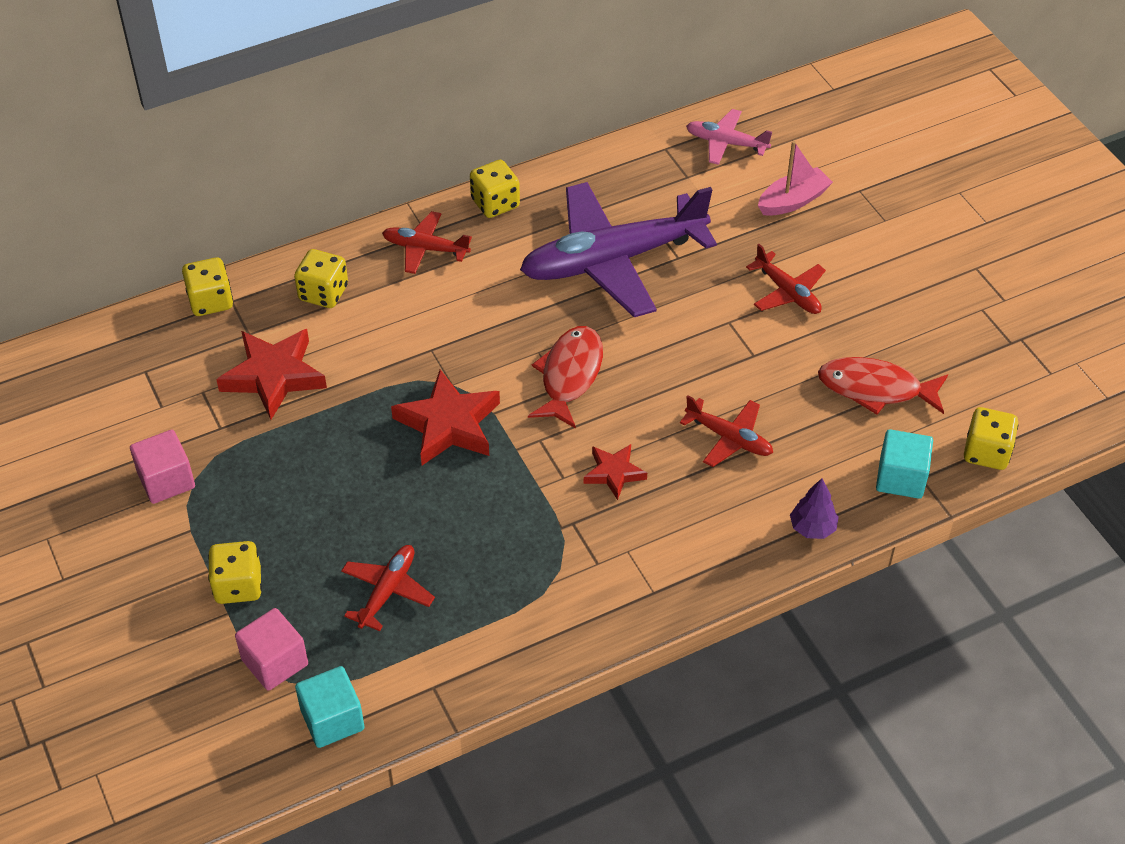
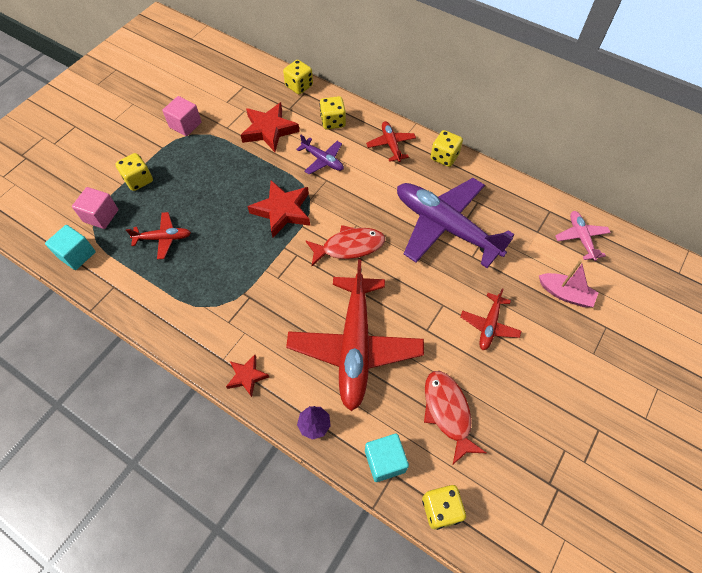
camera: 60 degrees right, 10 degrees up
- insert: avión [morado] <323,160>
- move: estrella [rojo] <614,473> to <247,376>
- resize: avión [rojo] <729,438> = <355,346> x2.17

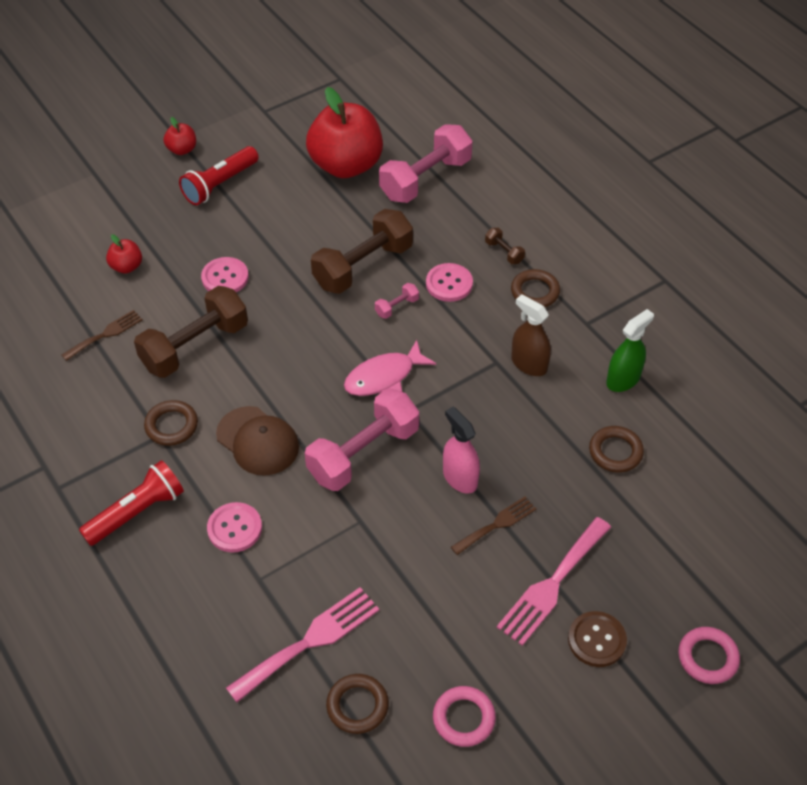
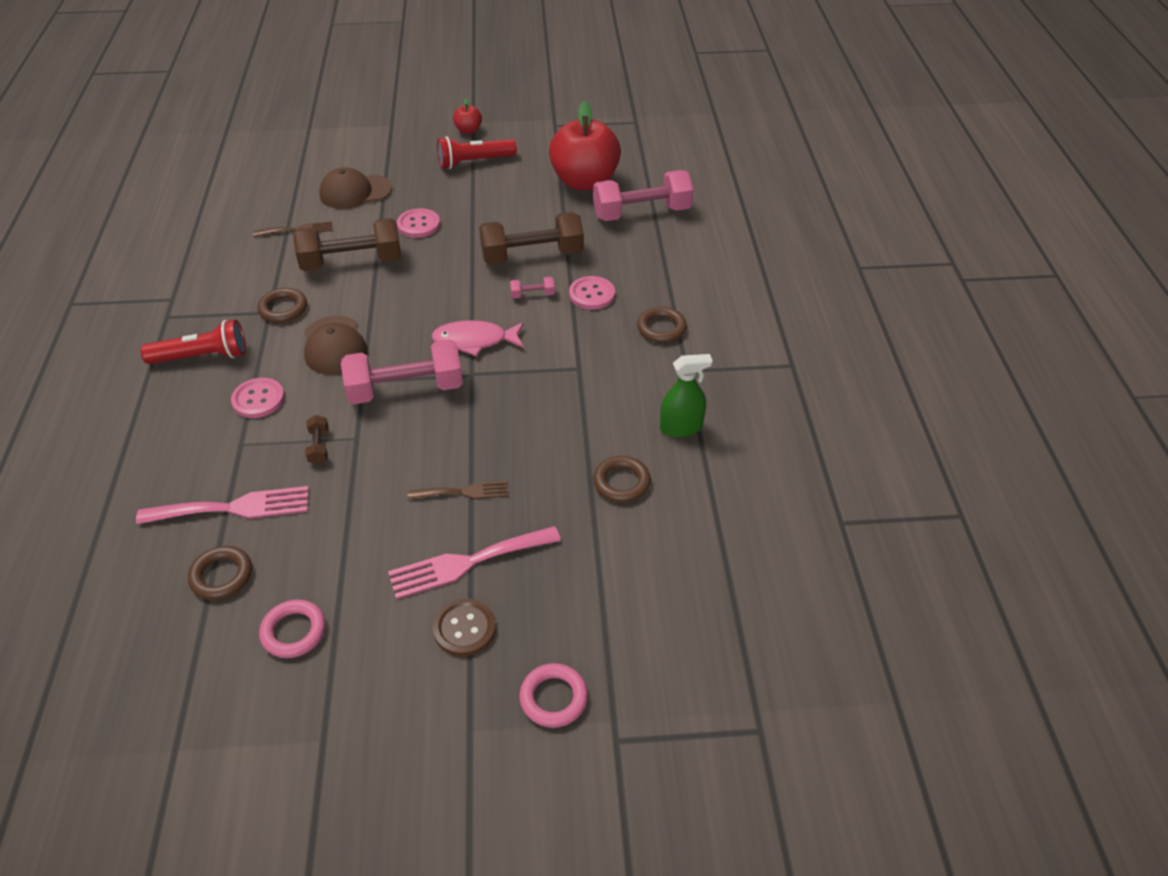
camera: 30 degrees right, 5 degrees down
- delete: pulverizador [rosa] <460,478>
- delete: pulverizador [marrón] <529,364>
- move: mancuerna [marrón] <504,252> to <319,446>
- replace: manzana [rojo] <126,266> to gorra [marrón] <355,192>

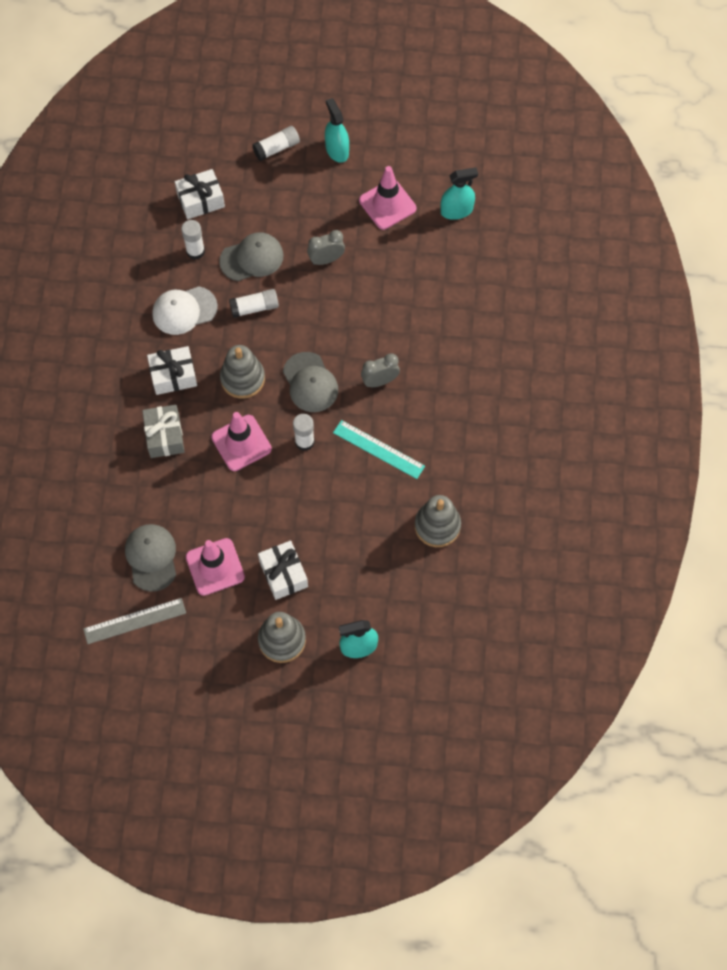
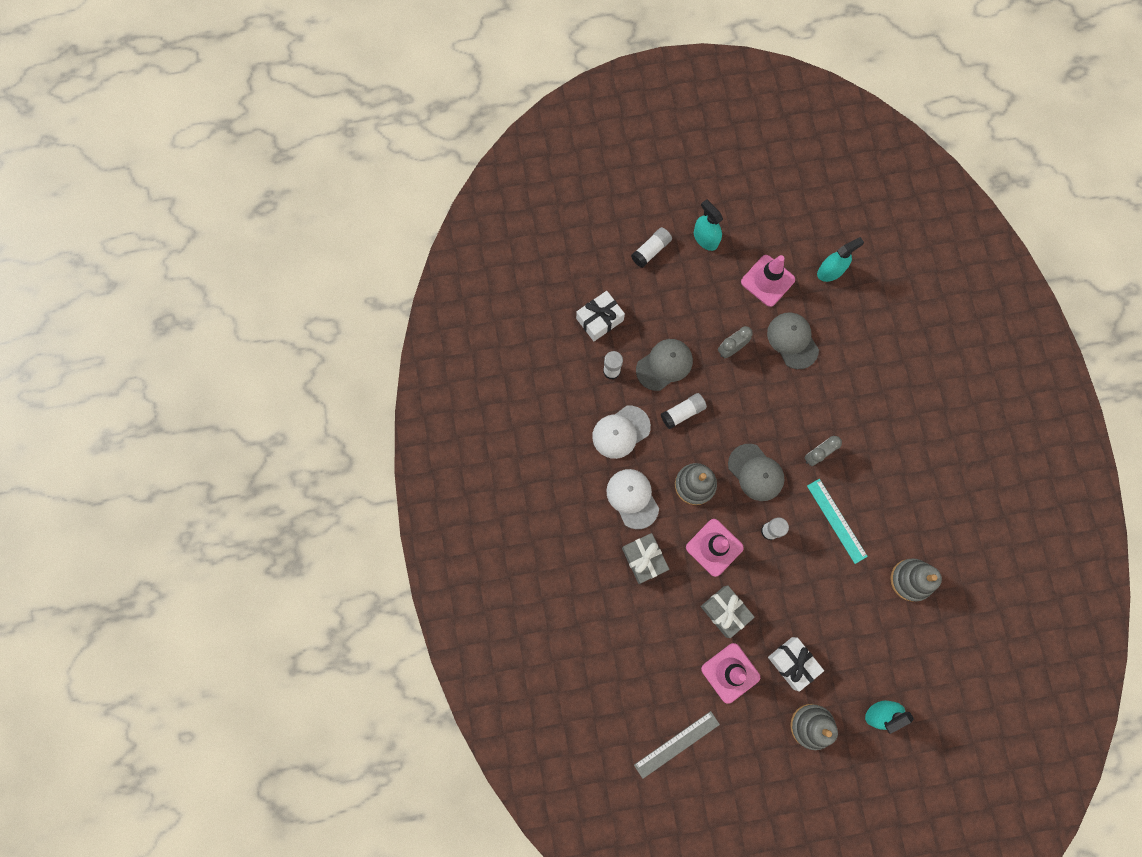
camera: 15 degrees left, 10 degrees up
- insert: regalo [gris] <725,611>
- move: gorra [gris] <151,557> to <792,340>
- replace: regalo [blanco] <173,376> to gorra [blanco] <632,498>
- rotate: regla [turquesa] <378,449> = <836,521> 45 degrees clockwise

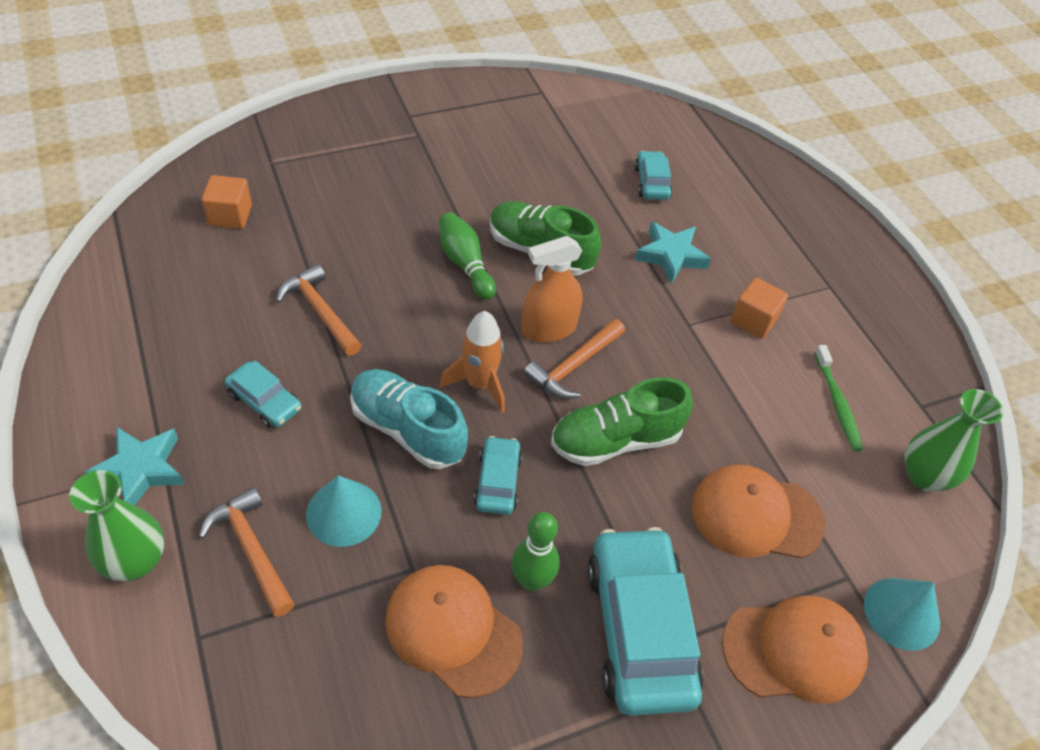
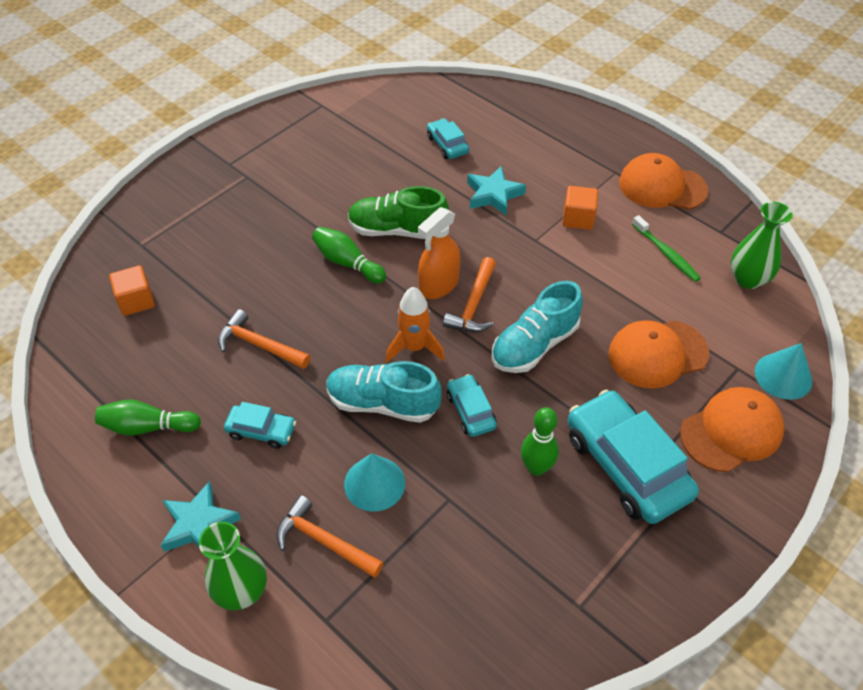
camera: 20 degrees left, 0 degrees up
- insert: bolo [verde] <147,427>
- move: gorra [naranja] <453,630> to <662,186>
- recolor: zapato [verde] <615,440> to zapato [turquesa] <534,345>

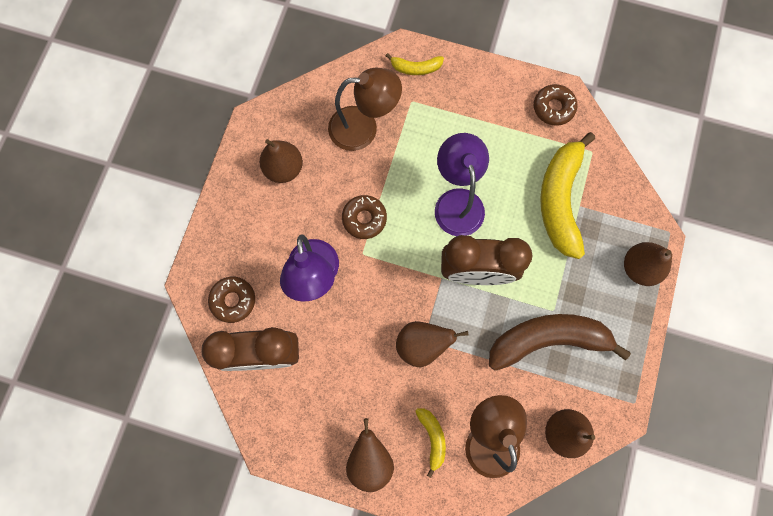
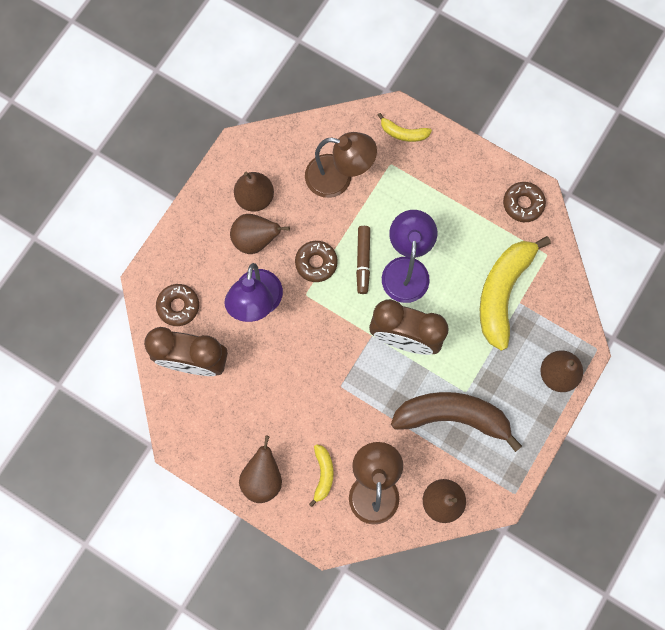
camera: 15 degrees right, 0 degrees up
- insert: rotulador [marrón] <363,261>
- move: pera [marrón] <422,344> to <255,240>

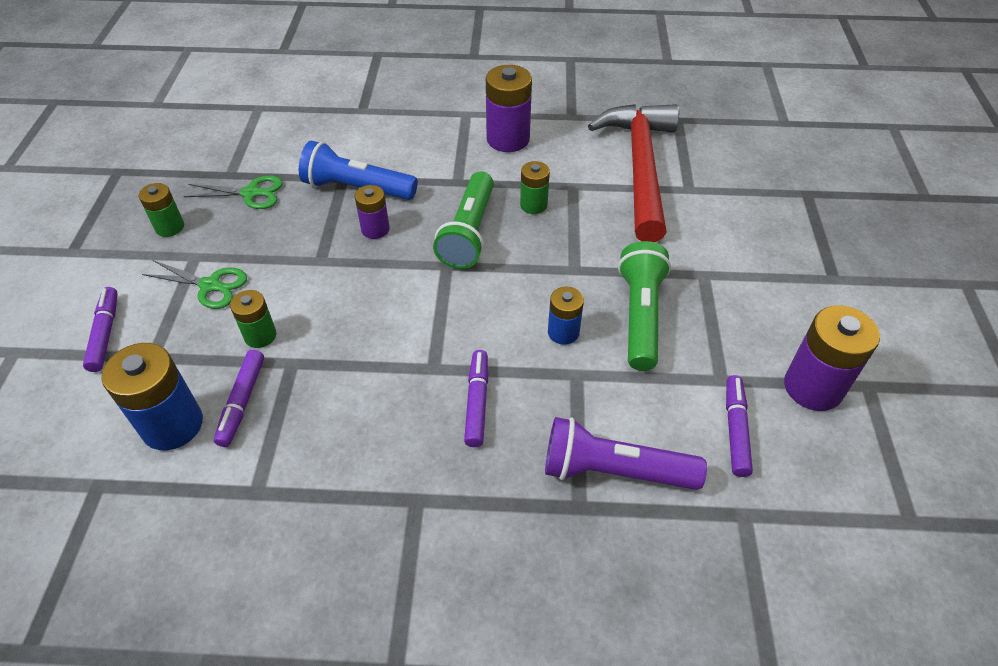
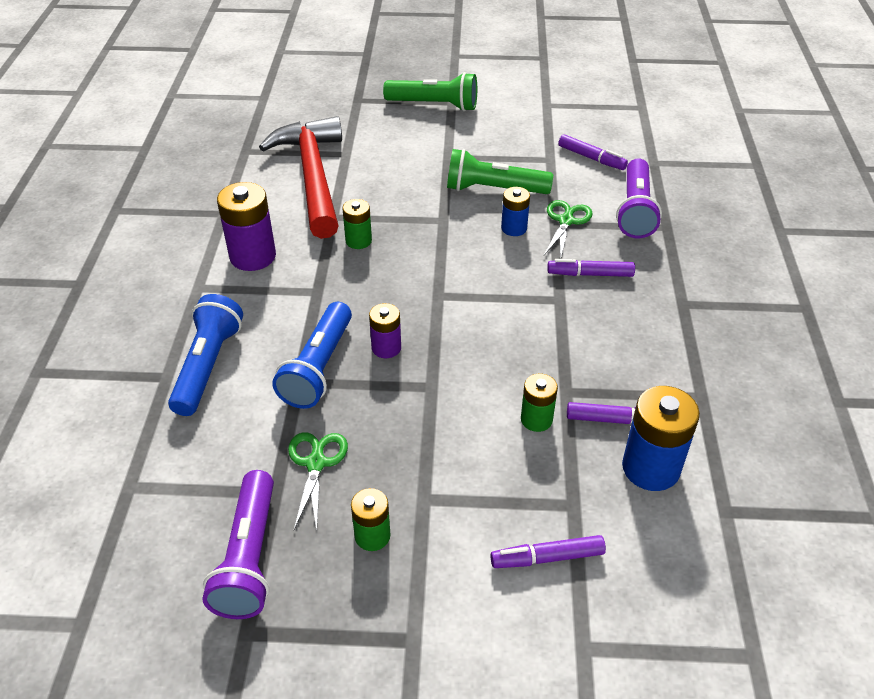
camera: 90 degrees left, 5 degrees down
- delete: pila [morado] <813,387>
- insert: lámpara de mano [azul] <208,366>
- insert: lámpara de mano [morado] <249,557>
- move: tijeras [verde] <210,285> to <566,221>
- move: lámpara de mano [verde] <469,233> to <434,105>
- rotate: martillo [rojo] <640,168> = <313,176> 75 degrees clockwise
- rotate: rotulador [morado] <735,429> = <591,158> 150 degrees counterclockwise

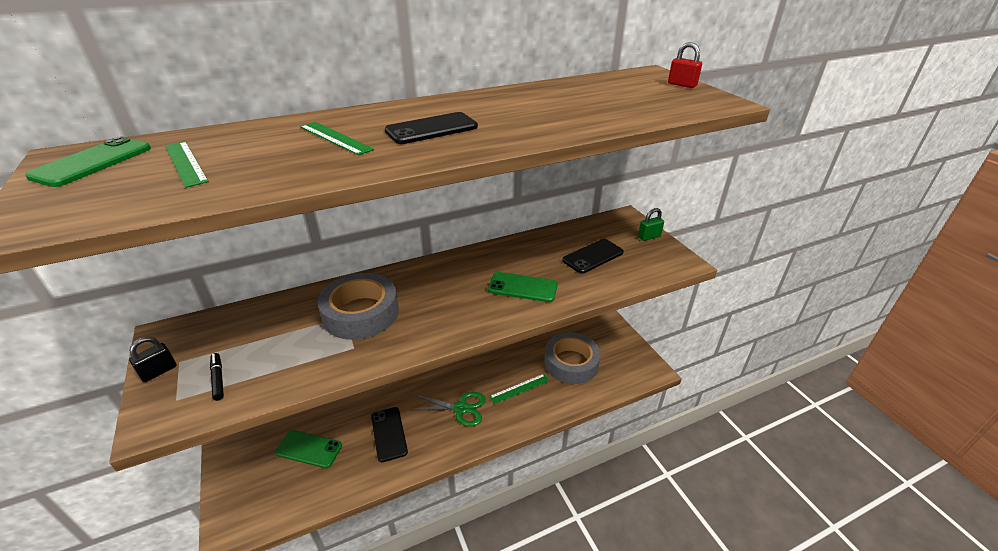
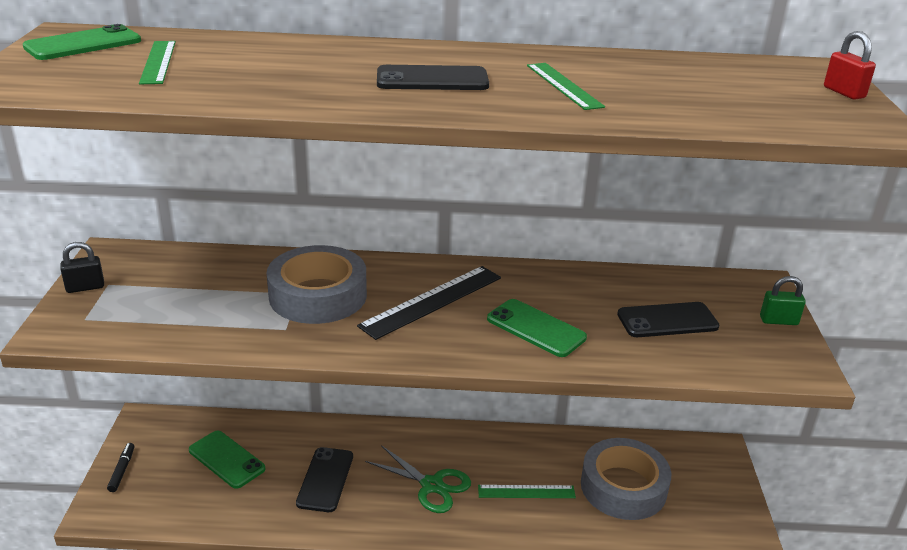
camera: 25 degrees right, 5 degrees down
- insert: regla [negro] <432,301>
- move: rotulador [negro] <218,379> to <122,470>
- move: regla [verde] <335,138> to <564,85>

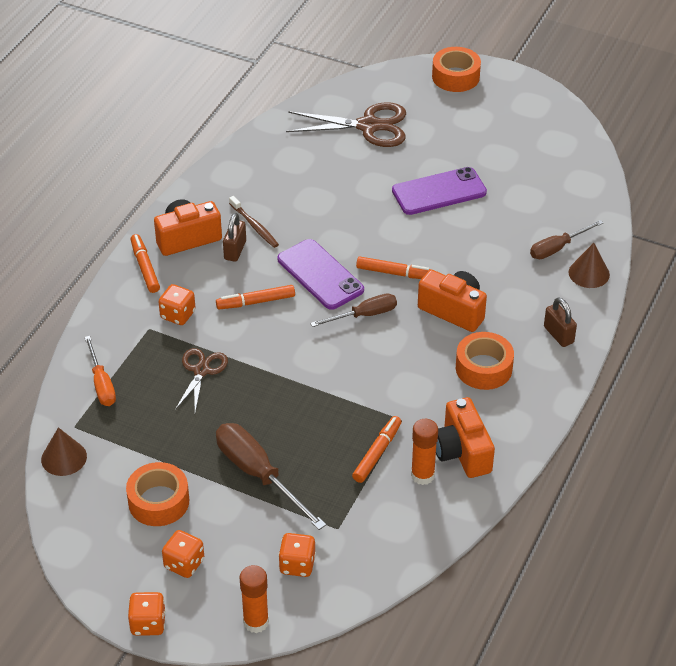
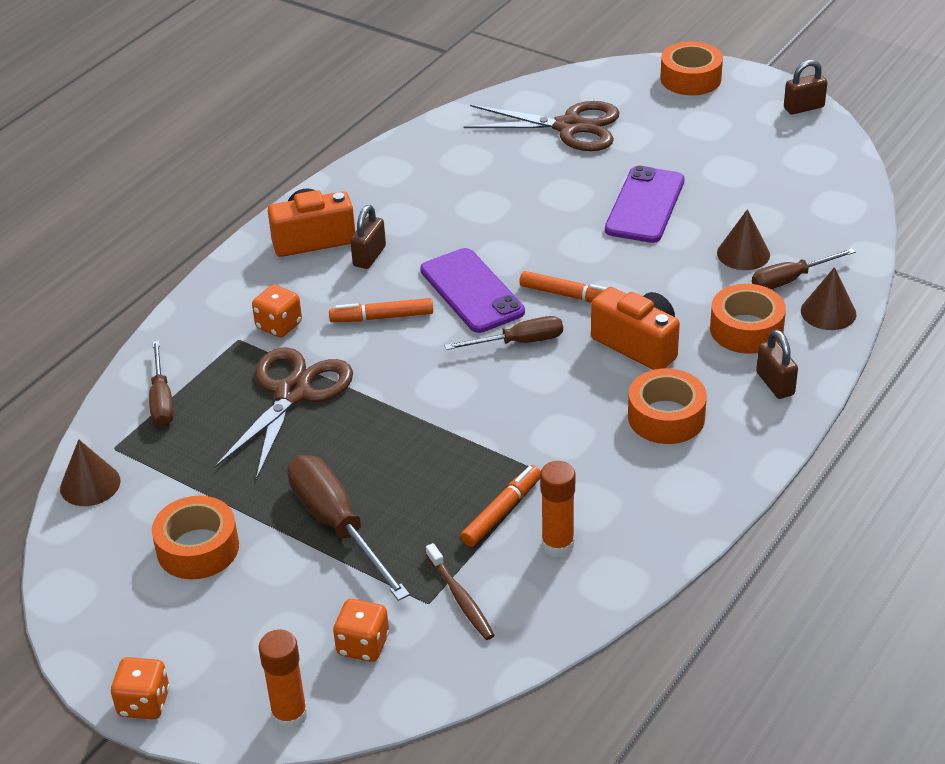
camera: 10 degrees right, 5 degrees down
- delete: rotulador [naranja] <145,267>
- delete: dado [naranja] <184,564>
- delete: cámara [naranja] <462,452>
- insert: cinta adhesiva [naranja] <746,329>
- insert: cono [marrón] <743,253>
- insert: candado [marrón] <803,108>
- move: cepillo de dientes [marrón] <254,226> to <460,598>
- recolor: destornillador [naranja] <101,384> to destornillador [marrón] <161,399>
- rotate: móvil [morado] <439,192> = <645,205> 60 degrees counterclockwise
- resize: tijeras [marrón] <201,371> = <293,393> x1.65

